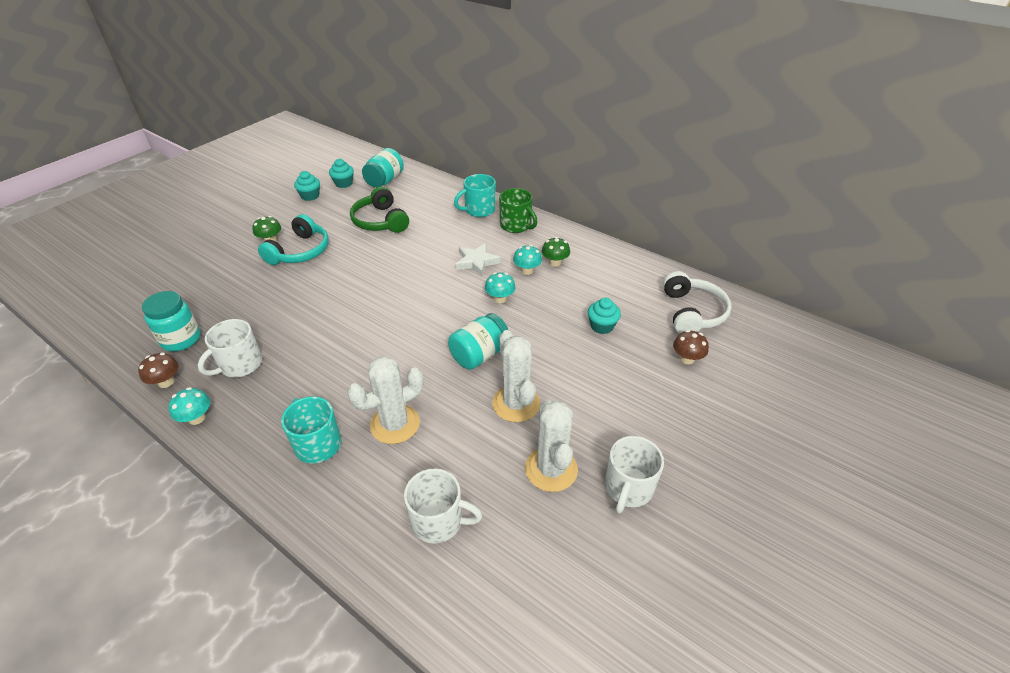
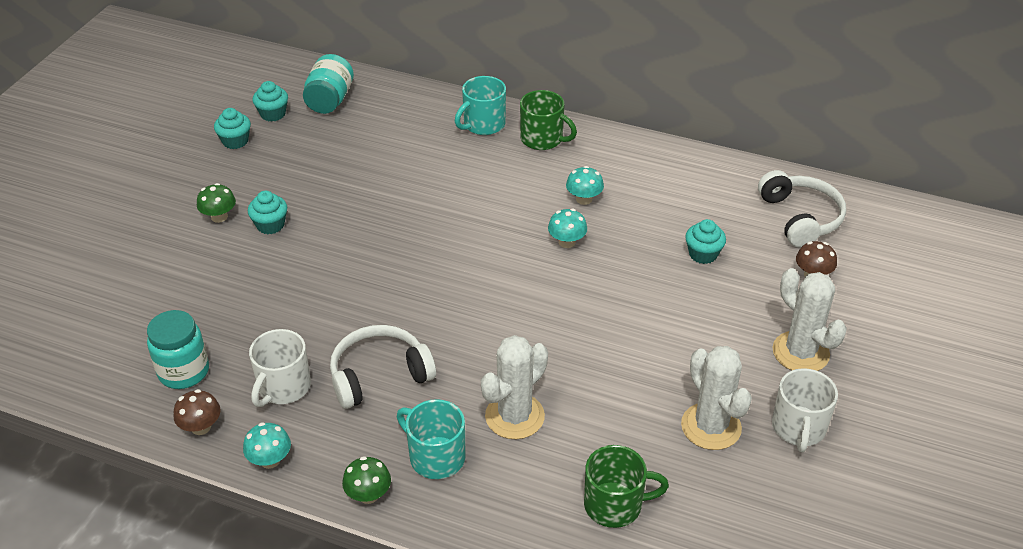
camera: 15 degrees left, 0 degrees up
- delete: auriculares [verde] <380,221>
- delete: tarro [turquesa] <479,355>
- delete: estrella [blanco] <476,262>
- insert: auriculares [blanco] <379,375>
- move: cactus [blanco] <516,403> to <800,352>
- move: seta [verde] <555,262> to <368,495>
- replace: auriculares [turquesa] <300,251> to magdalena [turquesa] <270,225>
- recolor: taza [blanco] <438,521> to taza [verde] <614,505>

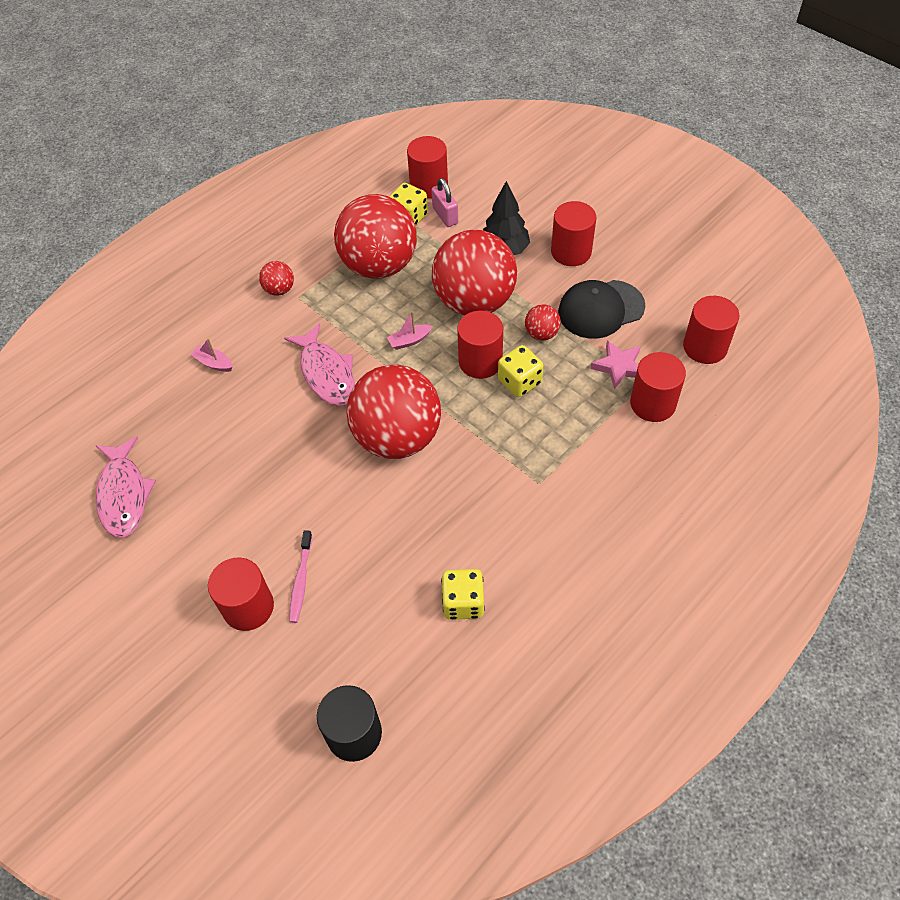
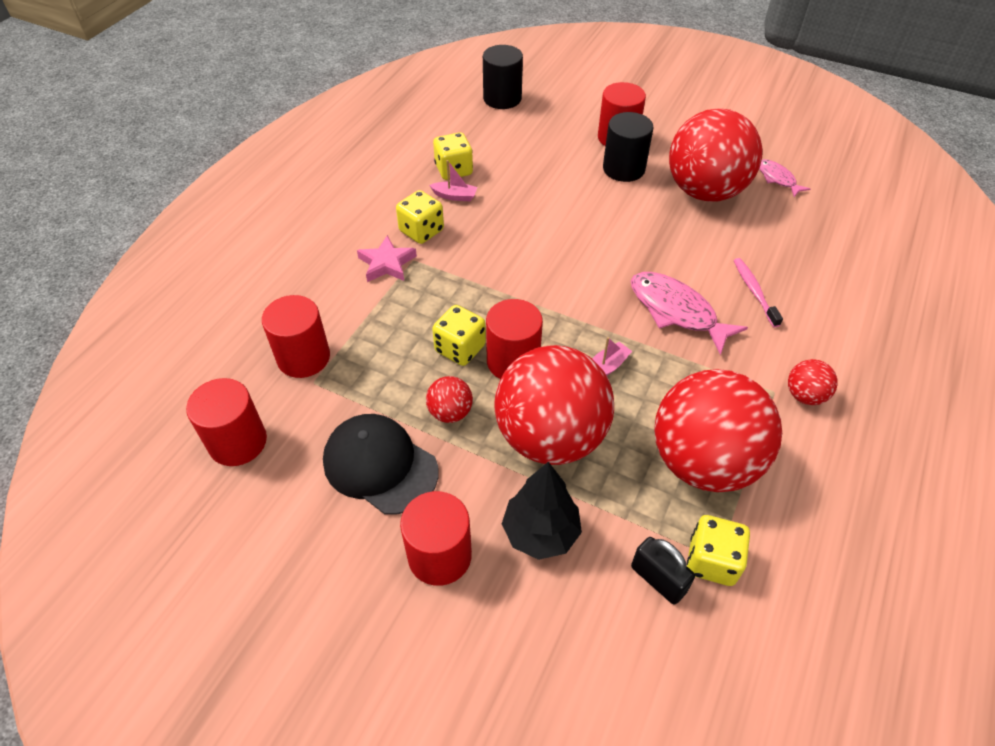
camera: 160 degrees right, 5 degrees down
- delete: cilindro [rojo] <429,186>
- insert: dado [amarillo] <421,231>
- insert: cilindro [negro] <623,169>
- move: barco [rosa] <214,363> to <455,196>
- move: cepillo de dientes [rosa] <301,580> to <754,292>
- move: pelota [rojo] <397,437> to <705,191>
- move: estrella [rosa] <619,367> to <387,263>
- recolor: candado [rosa] <445,216> to candado [negro] <658,579>
- rotate: gorra [negro] <600,309> = <380,465> 105 degrees counterclockwise
- resize: pez [rosa] <124,494> = <777,179> x0.56

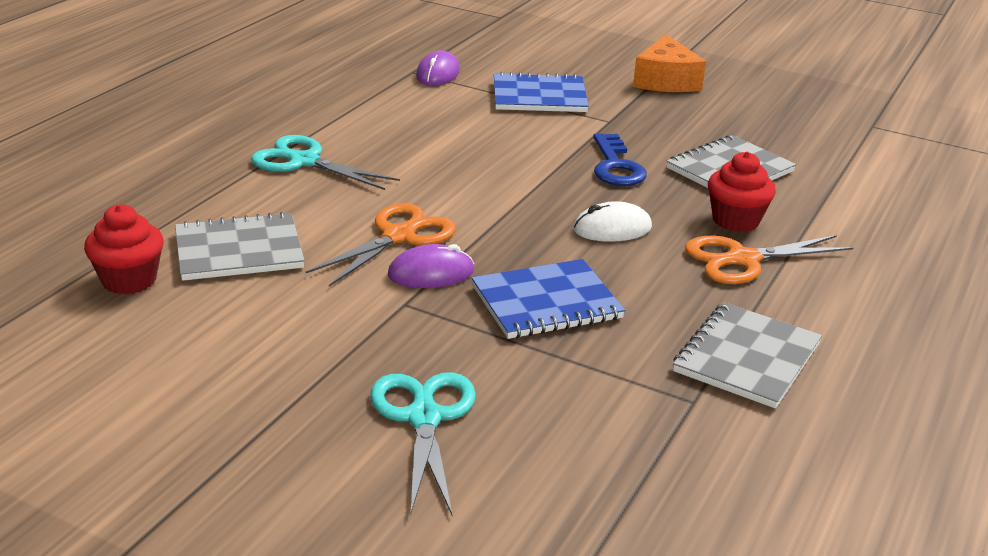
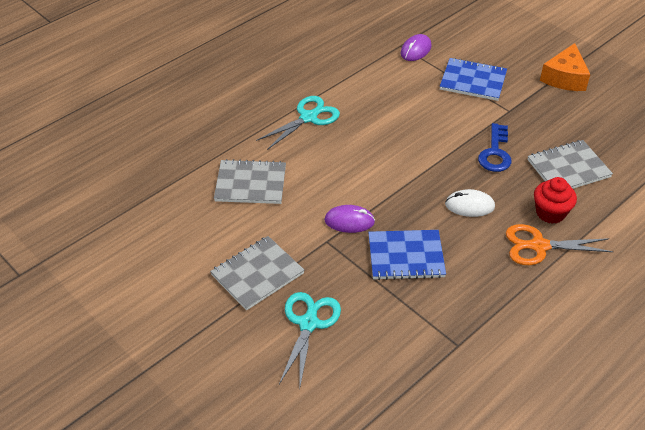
camera: 20 degrees right, 15 degrees up
- delete: magdalena [rojo] <129,280>
- delete: tijeras [naranja] <398,236>
- move: cuaderno [gris] <746,358> to <257,274>
- rotate: tijeras [turquesa] <304,162> = <308,118> 90 degrees clockwise

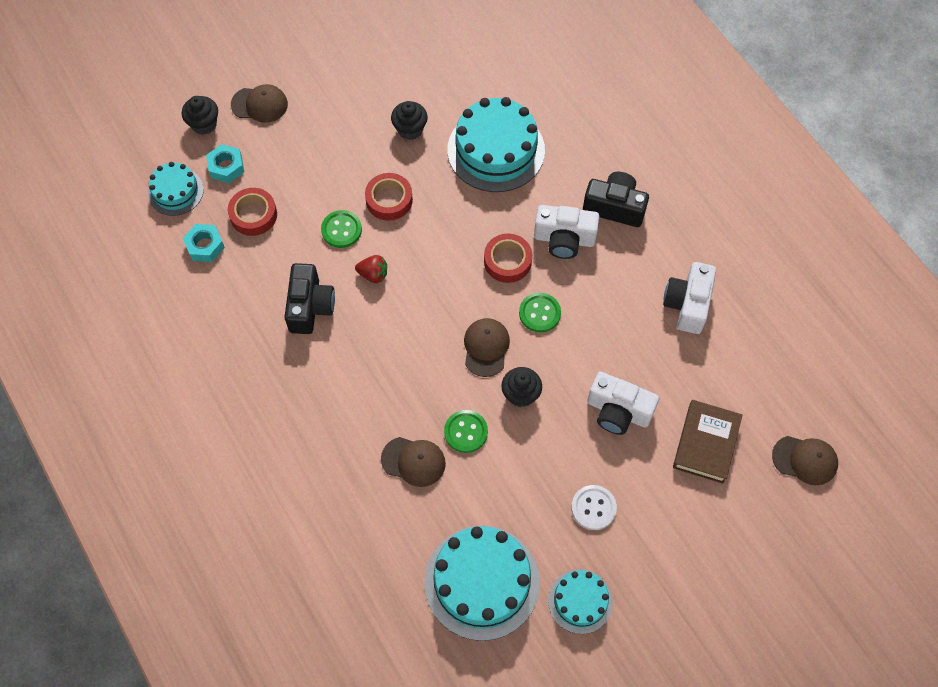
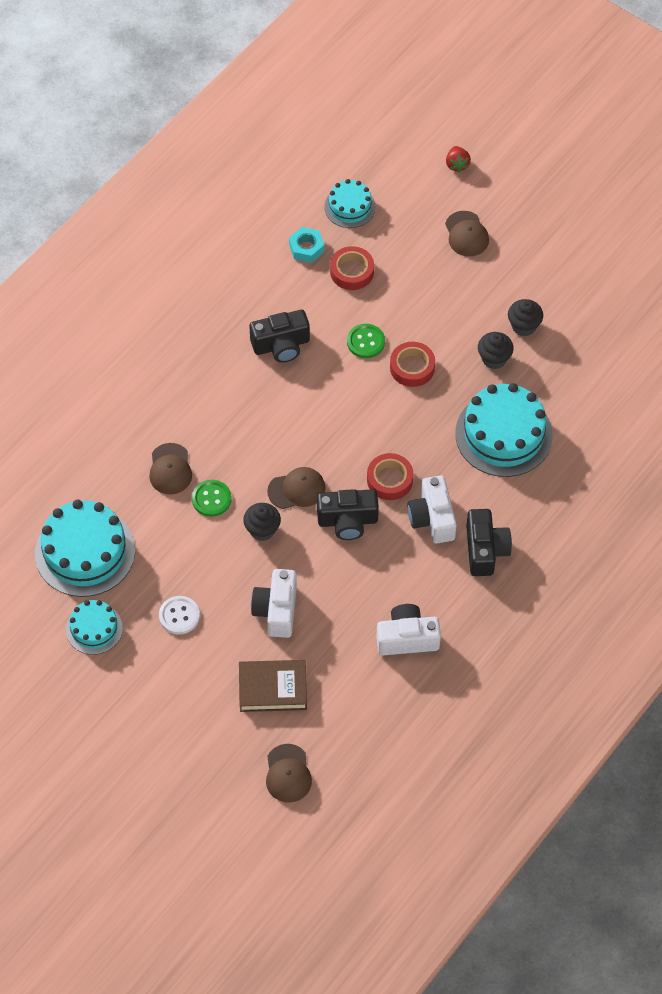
camera: 70 degrees right, 5 degrees down
- delete: tuerca [turquesa] <226,167>
- move: magdalena [negro] <204,124> to <524,326>
- move: fresa [rojo] <373,274> to <457,164>
- replace: botón [verde] <539,313> to cámara [negro] <347,521>

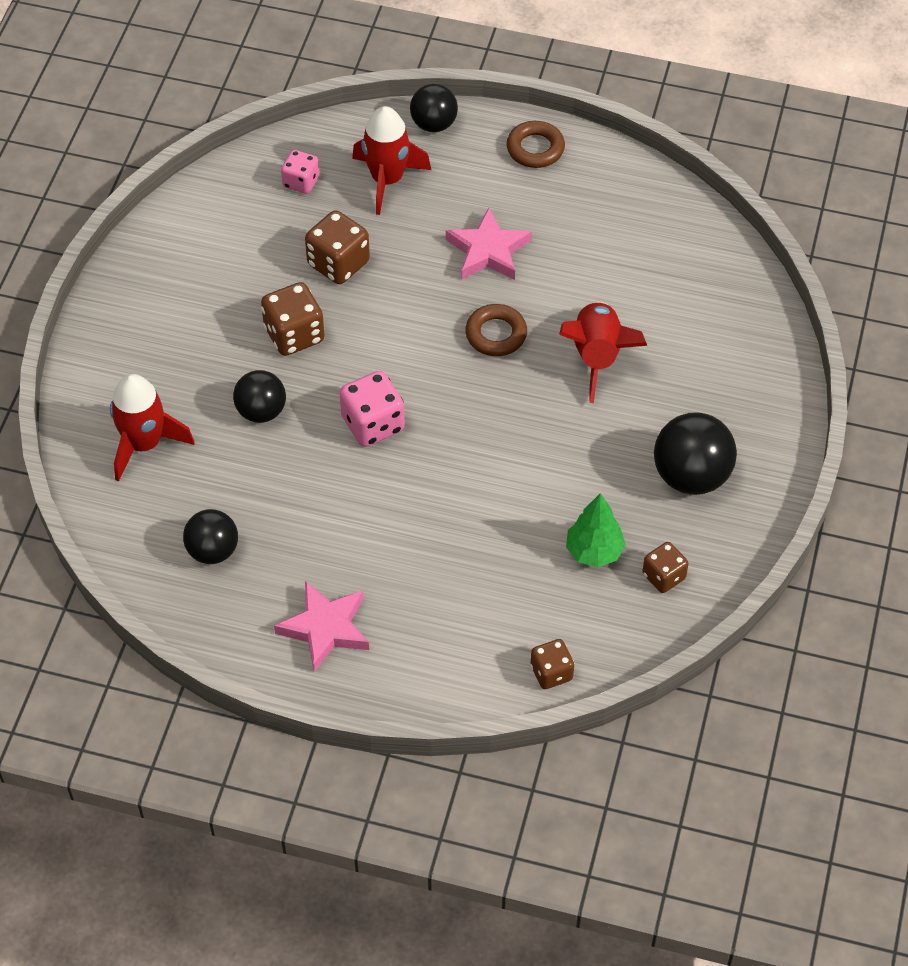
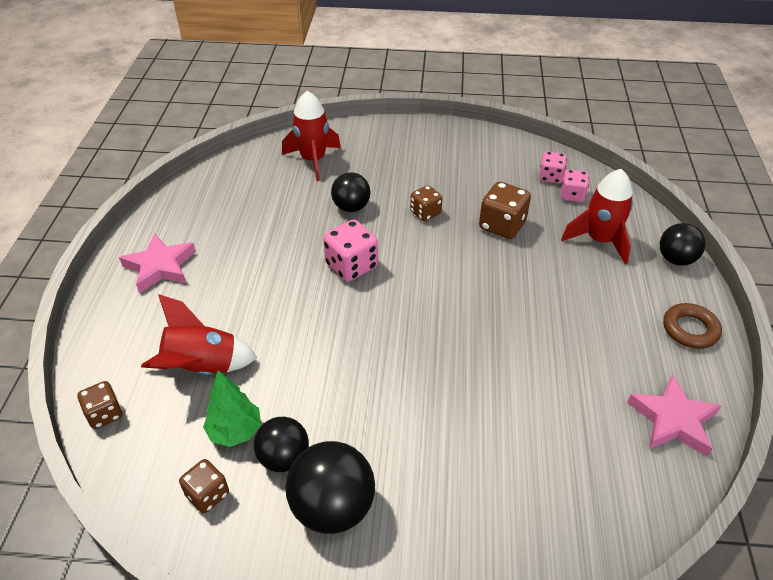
camera: 80 degrees right, 10 degrees down
- delete: anillo [marrón] <496,334>
- insert: dado [rosa] <550,177>
- move: pelota [negro] <213,551> to <284,458>
- move: estrella [rosa] <488,251> to <673,420>
- move: cohete [rojo] <597,357> to <202,368>
- resize: dado [marrón] <294,335> = <425,213> x0.64

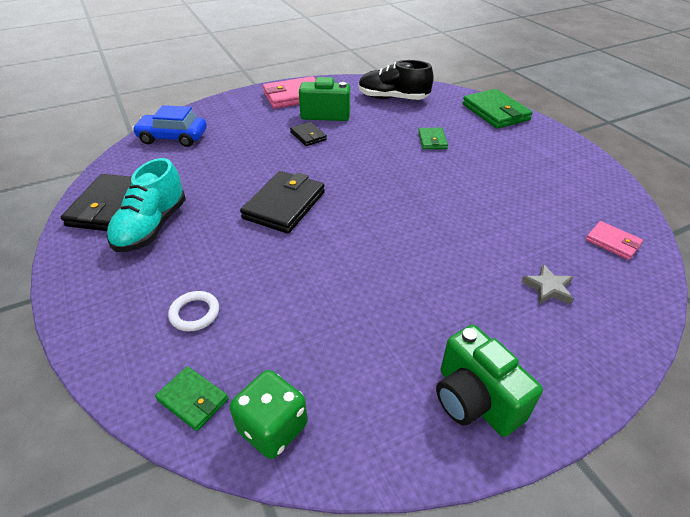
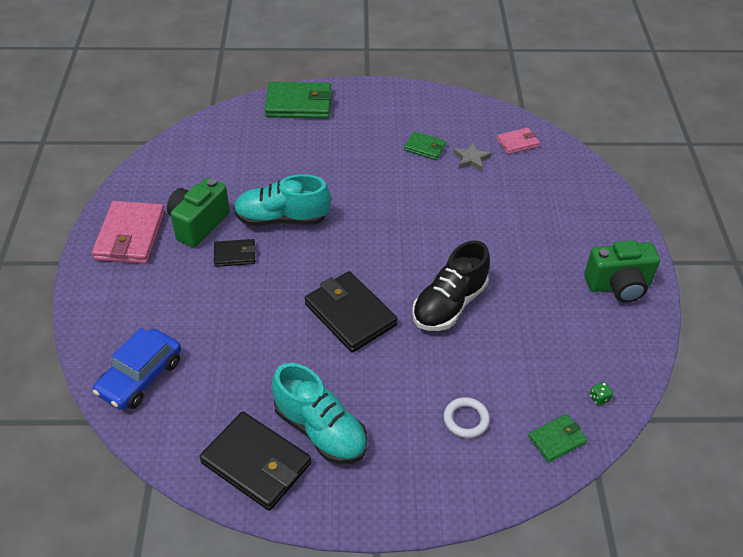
camera: 65 degrees left, 5 degrees up
- insert: zapato [turquesa] <282,219>
- move: zapato [negro] <393,98> to <449,304>
- move: cartera [verde] <432,140> to <425,148>
- move: estrella [gris] <548,288> to <471,159>
- resize: dado [verde] <272,428> = <599,398> x0.40

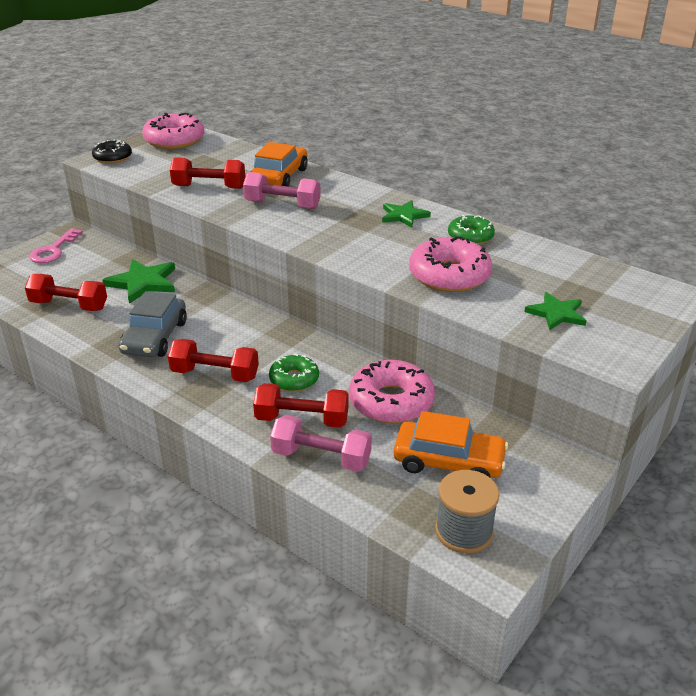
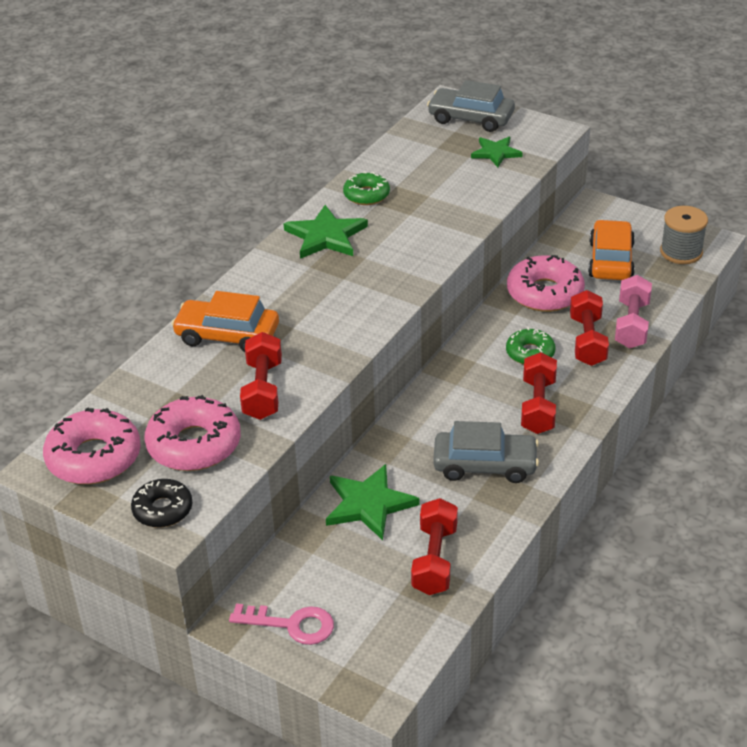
camera: 95 degrees left, 5 degrees up
- delete: mancuerna [rosa] <282,205>
- insert: coche [gris] <471,118>
- move: rosquilla [rosa] <449,275> to <194,444>
- resize: estrella [verde] <404,216> = <326,236> x1.53

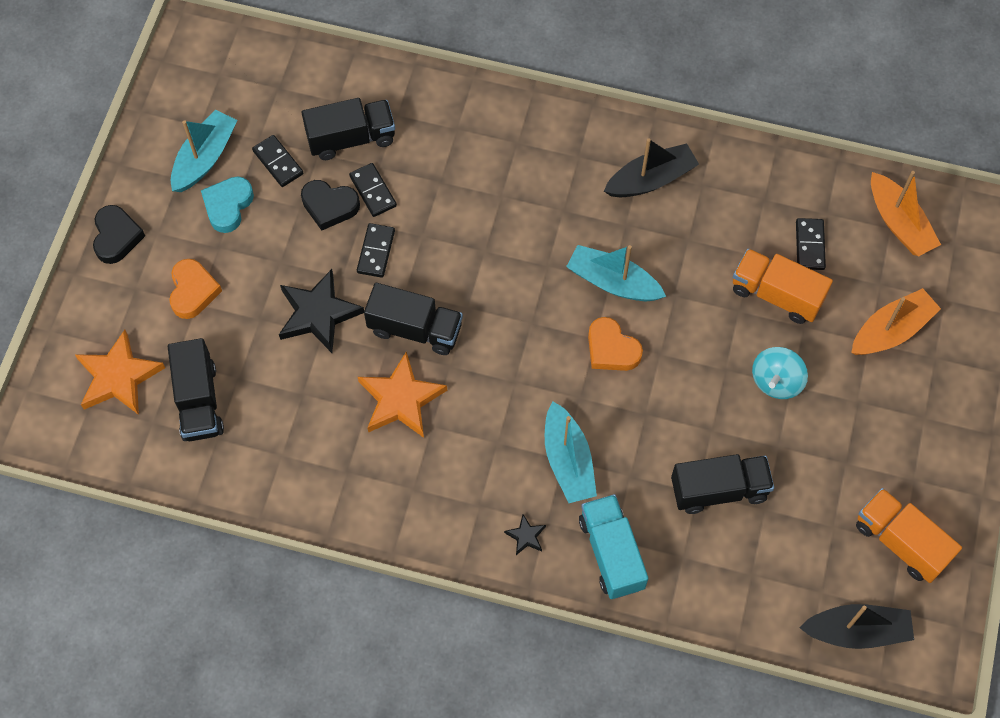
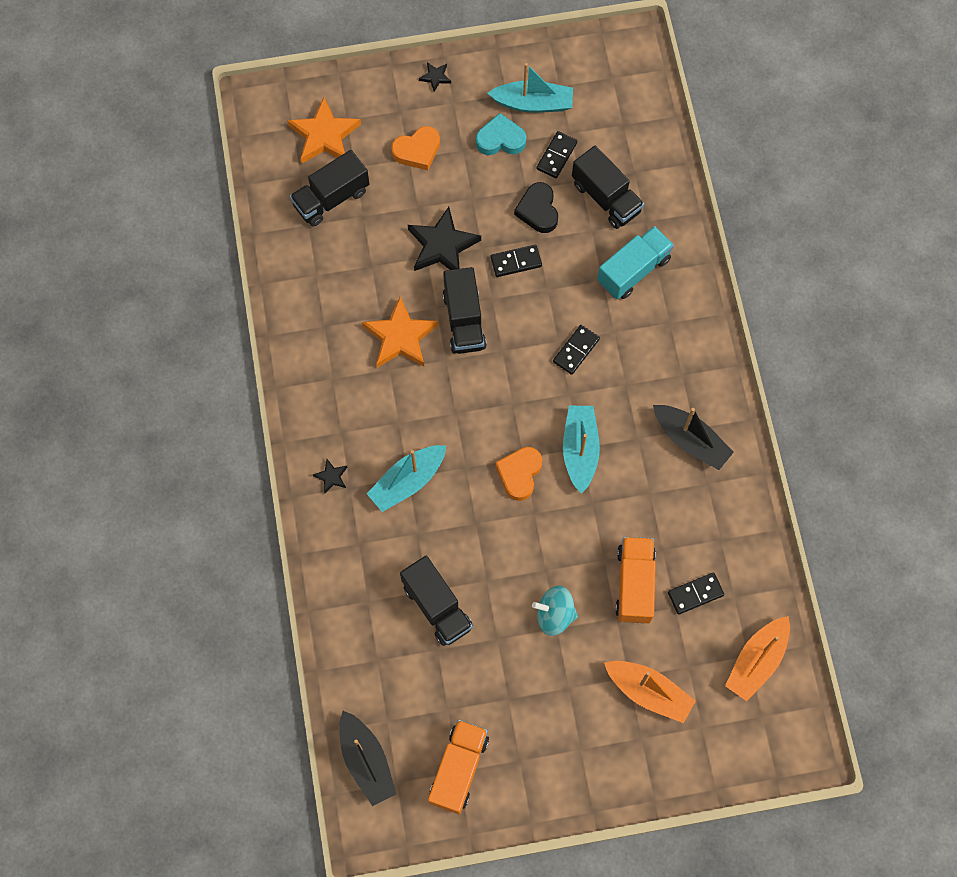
camera: 65 degrees right, 5 degrees up
- move: ficha de dominó [negro] <373,191> to <576,350>
- move: camión [turquesa] <611,553> to <633,270>
- replace: corazón [negro] <116,237> to estrella [negro] <435,77>

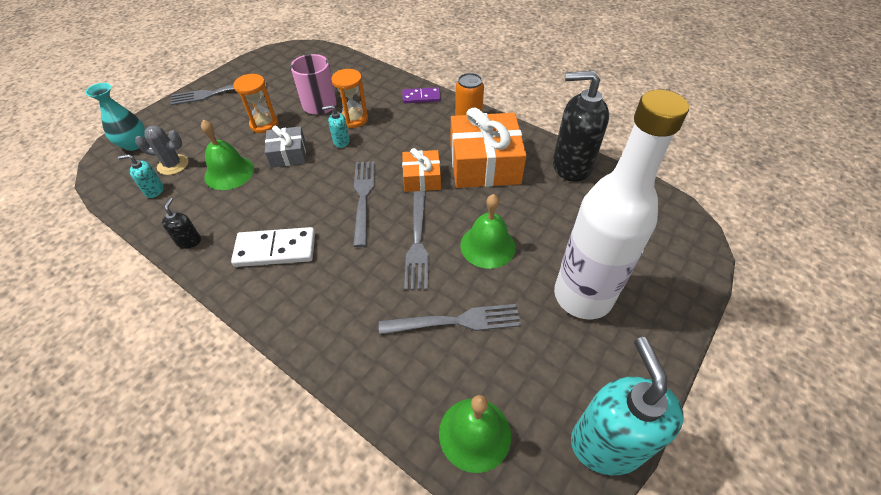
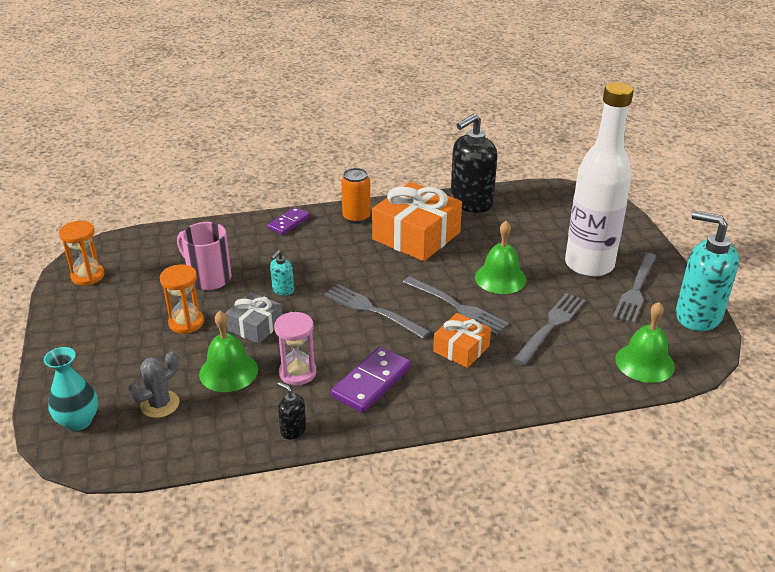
camera: 50 degrees left, 15 degrees down
- delete: dispensador de jabón [turquesa] <154,190>
- insert: reloj de arena [rosa] <297,373>
- move: tenedor [gris] <215,93> to <636,290>
- move: reloj de arena [naranja] <354,119> to <88,276>
- move: regalo [naranja] <422,178> to <461,349>
- recolor: ficha de dominó [blanco] <275,249> to ficha de dominó [morado] <371,382>

